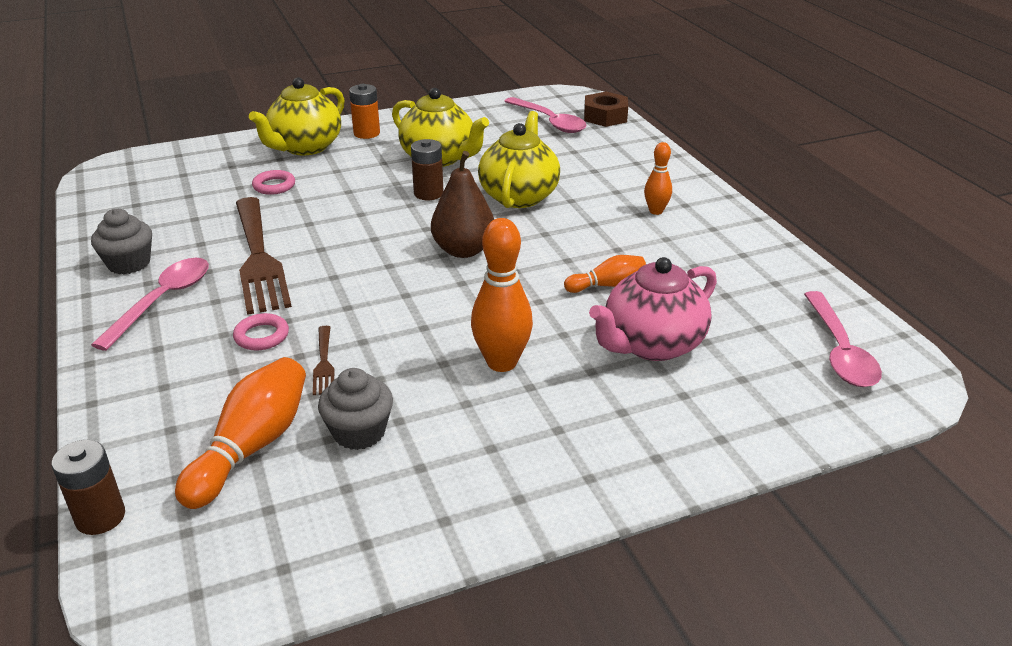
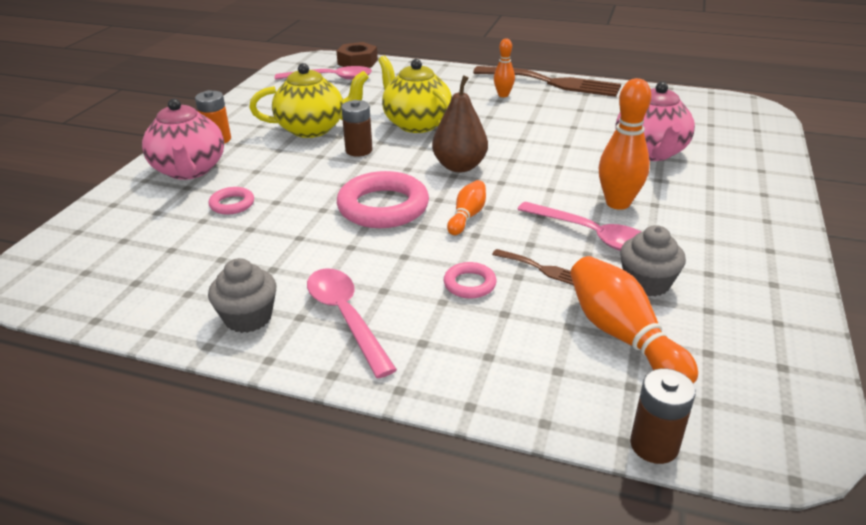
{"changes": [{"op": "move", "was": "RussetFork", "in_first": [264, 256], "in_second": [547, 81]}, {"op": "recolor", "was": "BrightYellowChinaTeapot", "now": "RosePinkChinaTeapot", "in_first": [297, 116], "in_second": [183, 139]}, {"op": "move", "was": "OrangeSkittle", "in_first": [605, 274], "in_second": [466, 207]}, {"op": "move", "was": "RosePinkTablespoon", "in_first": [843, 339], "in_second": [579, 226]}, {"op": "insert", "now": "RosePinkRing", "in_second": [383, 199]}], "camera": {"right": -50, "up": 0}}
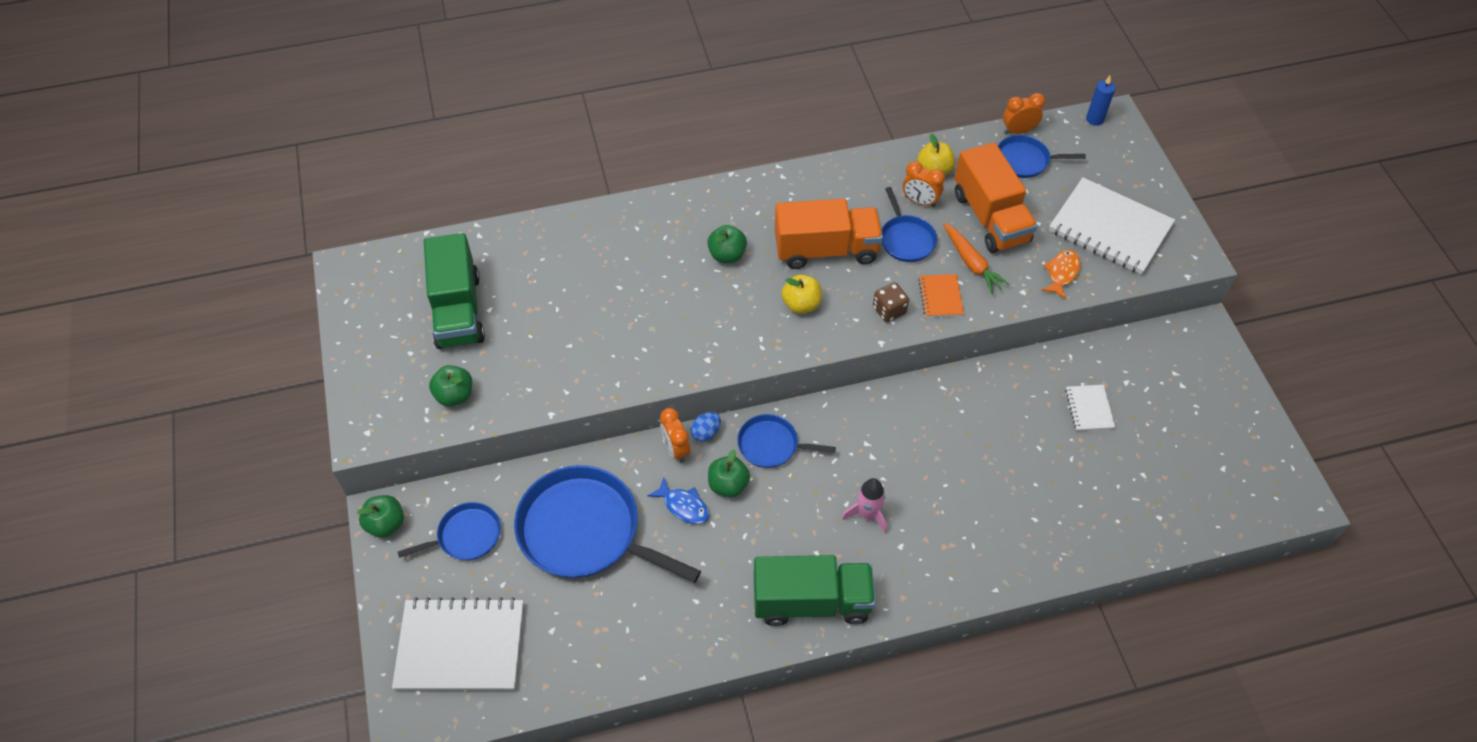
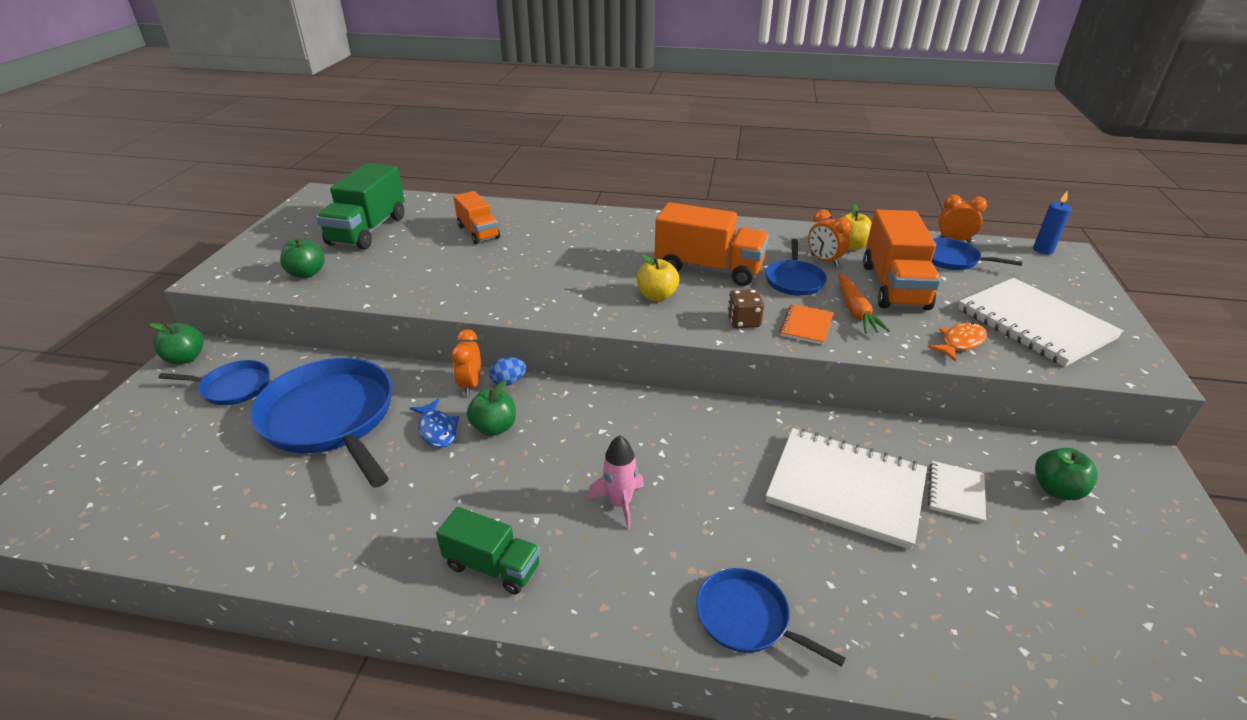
{"changes": [{"op": "move", "was": "PureWhiteExerciseBook", "in_first": [458, 644], "in_second": [846, 489]}, {"op": "move", "was": "LeafGreenToyApple", "in_first": [727, 244], "in_second": [1066, 474]}, {"op": "move", "was": "BlueSkillet", "in_first": [786, 441], "in_second": [771, 617]}, {"op": "resize", "was": "LeafGreenToyTruck", "in_first": [814, 590], "in_second": [488, 551], "ratio": 0.61}, {"op": "insert", "now": "OrangeToyTruck", "in_second": [476, 217]}], "camera": {"right": 25, "up": -20}}
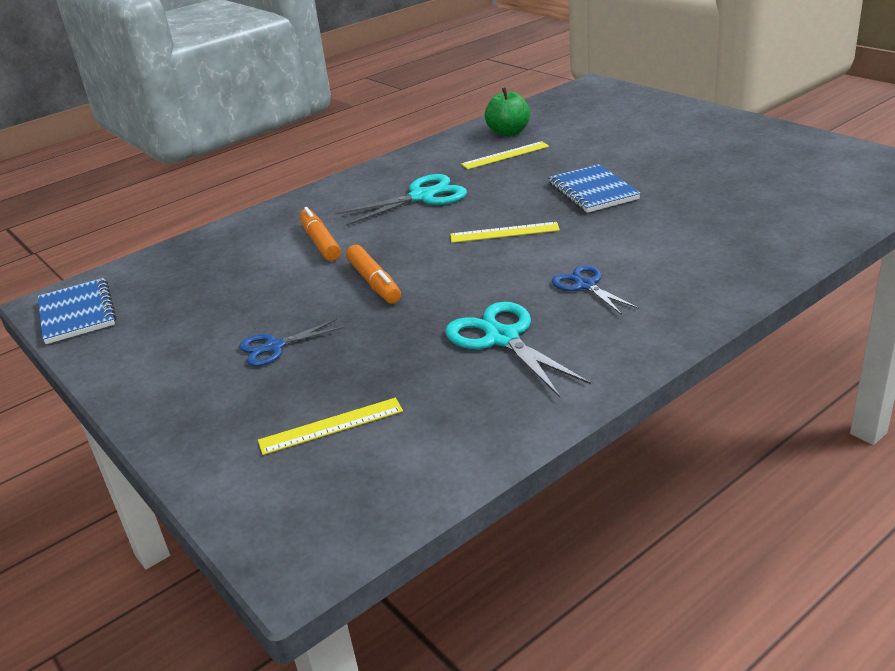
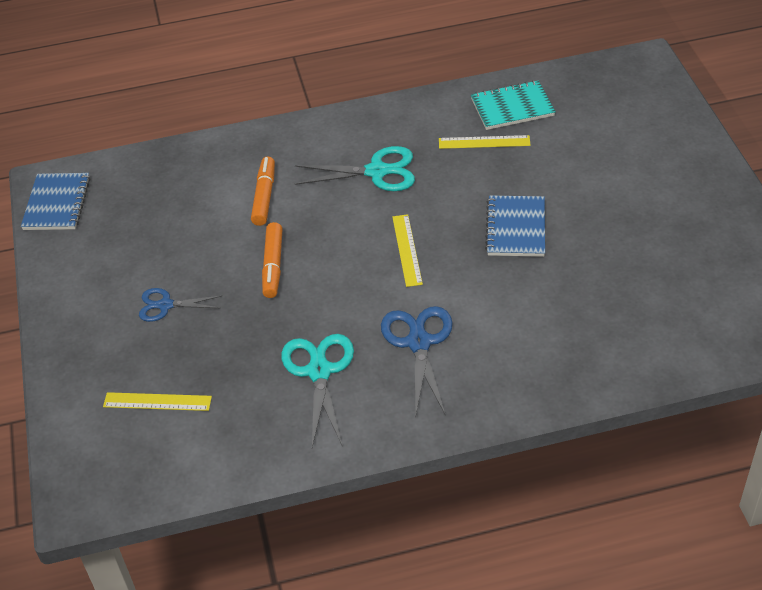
{"changes": [{"op": "rotate", "was": "BrightYellowMeasuringStick", "in_first": [505, 232], "in_second": [407, 250], "clockwise": 60}, {"op": "replace", "was": "LeafGreenToyApple", "now": "TurquoiseExerciseBook", "in_first": [507, 112], "in_second": [513, 105]}, {"op": "resize", "was": "BlueShears", "in_first": [595, 290], "in_second": [417, 360], "ratio": 1.6}], "camera": {"right": 25, "up": 15}}
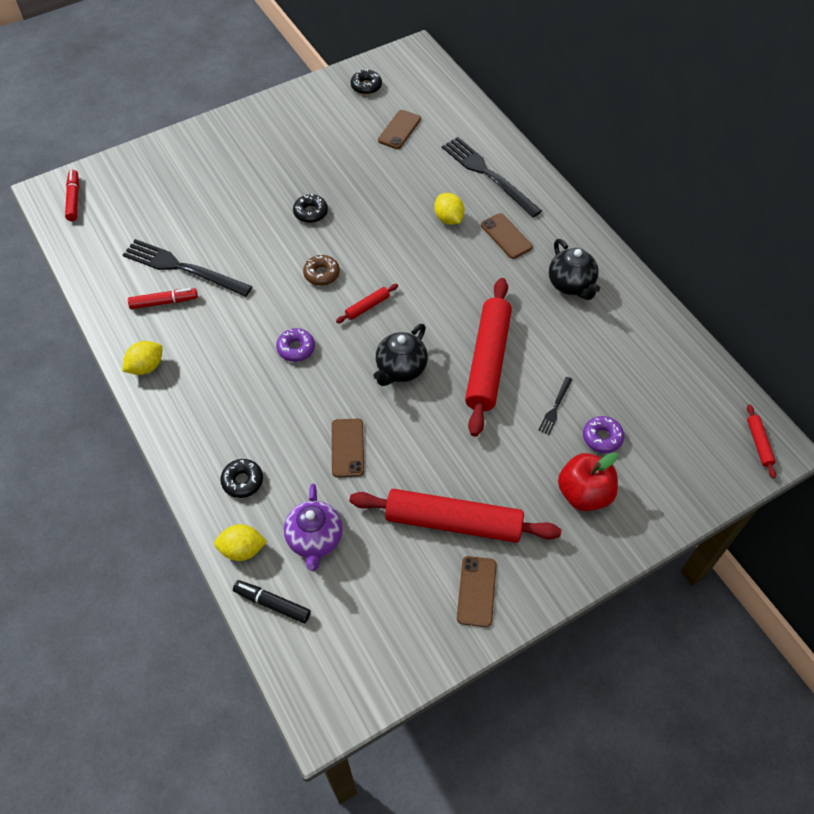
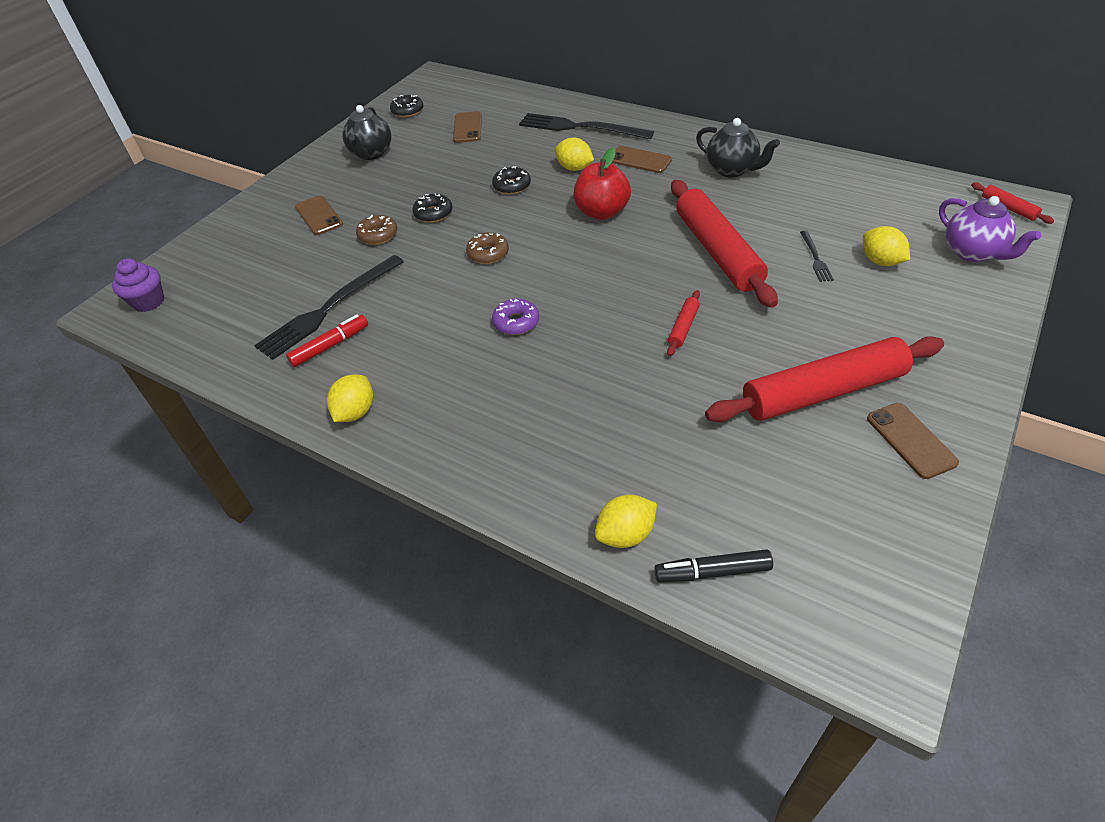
{"changes": [{"op": "replace", "was": "CrimsonMarkerPen", "now": "RoyalPurpleFairyCake", "in_first": [72, 195], "in_second": [138, 285]}, {"op": "rotate", "was": "EbonyFork", "in_first": [187, 268], "in_second": [329, 307], "clockwise": -45}, {"op": "move", "was": "EbonyGlazedDonut", "in_first": [241, 478], "in_second": [511, 180]}, {"op": "move", "was": "RoyalPurpleChinaTeapot", "in_first": [313, 527], "in_second": [990, 229]}, {"op": "move", "was": "RussetSmartphone", "in_first": [348, 448], "in_second": [319, 215]}, {"op": "move", "was": "CrimsonRollingPin", "in_first": [367, 303], "in_second": [683, 323]}, {"op": "move", "was": "EbonyChinaTeapot", "in_first": [400, 355], "in_second": [366, 132]}, {"op": "move", "was": "CrimsonToyApple", "in_first": [588, 481], "in_second": [602, 183]}, {"op": "replace", "was": "RoyalPurpleGlazedDonut", "now": "BrightYellowCitrusFruit", "in_first": [603, 434], "in_second": [886, 246]}, {"op": "insert", "now": "RussetGlazedDonut", "in_second": [376, 230]}], "camera": {"right": -25, "up": -10}}
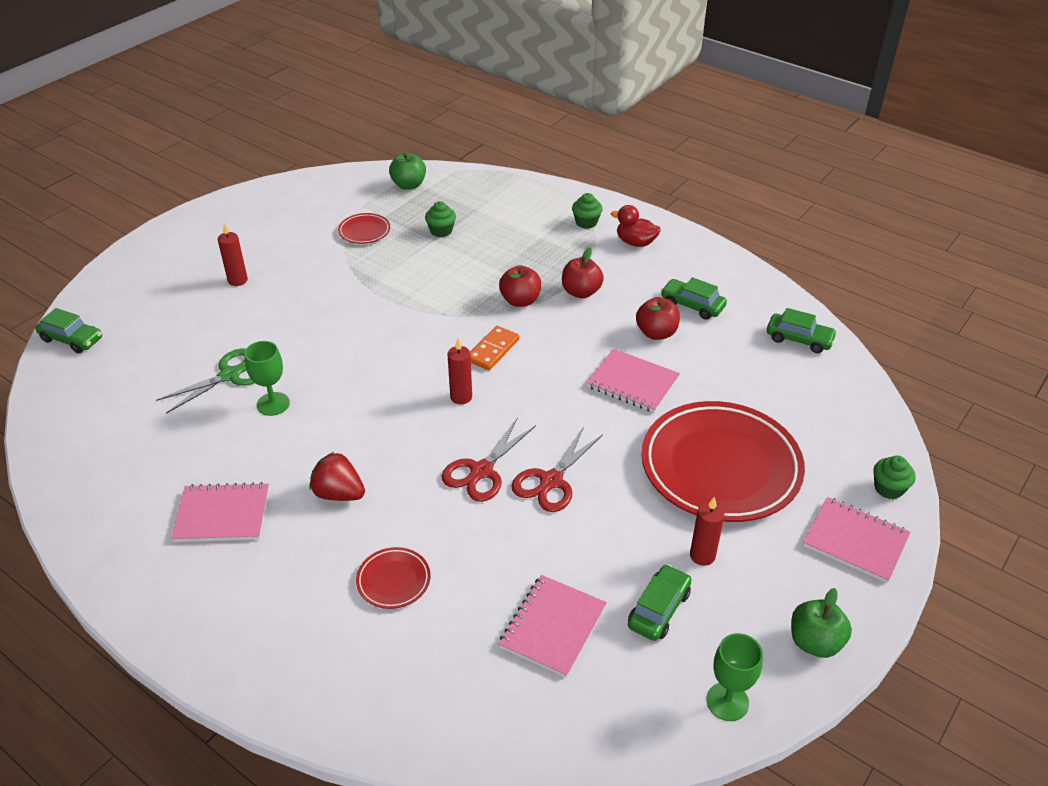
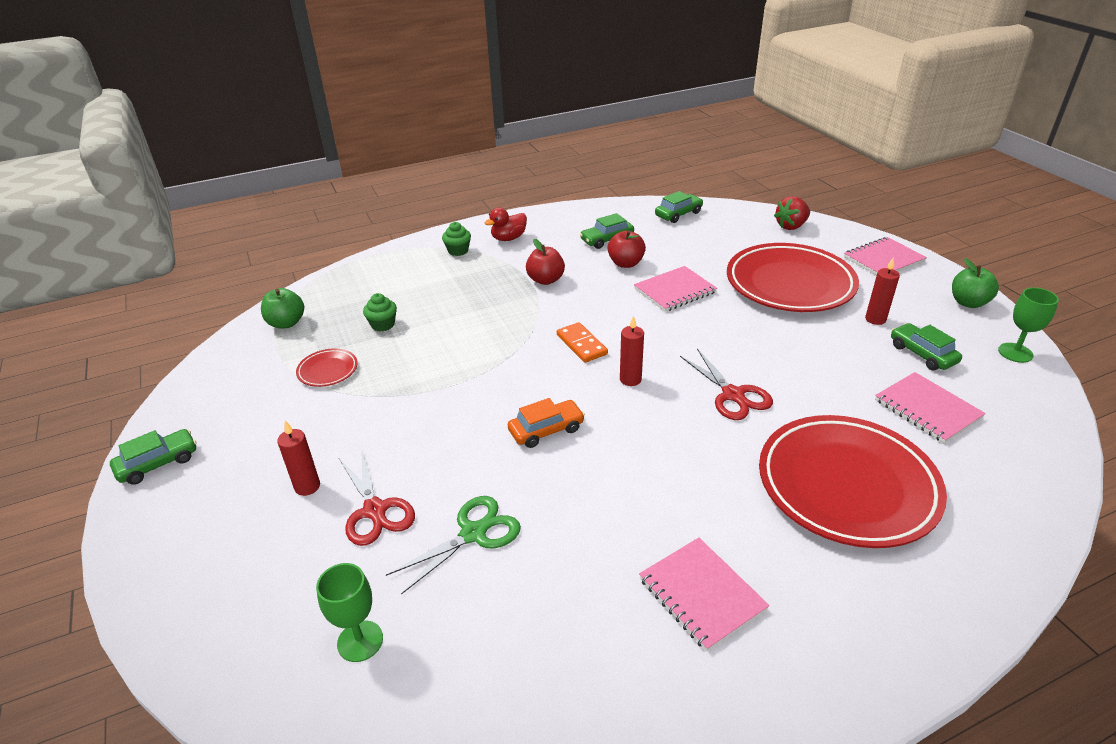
{"changes": [{"op": "move", "was": "LeafGreenAutomobile", "in_first": [68, 330], "in_second": [153, 457]}, {"op": "rotate", "was": "LeafGreenShears", "in_first": [205, 381], "in_second": [453, 545], "clockwise": 60}, {"op": "rotate", "was": "RosePinkExerciseBook", "in_first": [220, 512], "in_second": [704, 594], "clockwise": -60}, {"op": "move", "was": "LeafGreenGoblet", "in_first": [267, 378], "in_second": [349, 612]}, {"op": "move", "was": "CrimsonBerry", "in_first": [337, 476], "in_second": [792, 213]}, {"op": "resize", "was": "CrimsonPlate", "in_first": [393, 578], "in_second": [853, 481], "ratio": 2.4}, {"op": "delete", "was": "CrimsonToyApple", "in_first": [520, 286]}, {"op": "move", "was": "CrimsonShears", "in_first": [557, 469], "in_second": [377, 497]}, {"op": "delete", "was": "LeafGreenFairyCake", "in_first": [894, 477]}, {"op": "insert", "now": "OrangeAutomobile", "in_second": [546, 423]}], "camera": {"right": -60, "up": -5}}
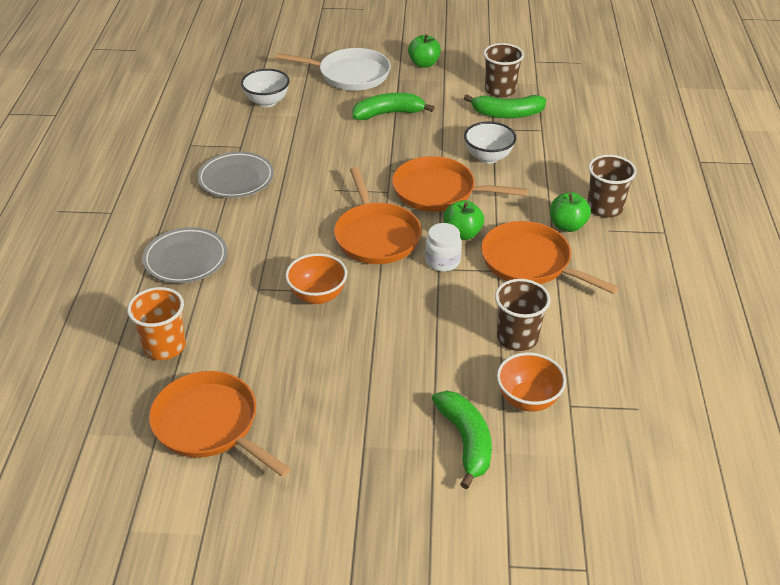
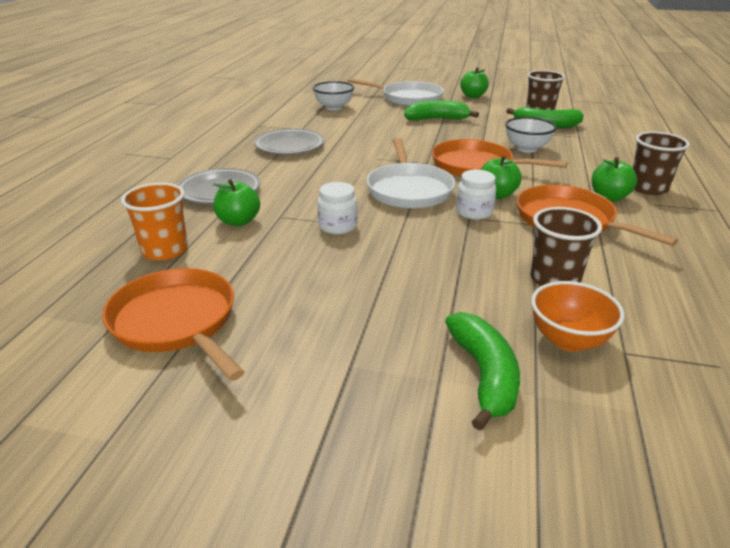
{"changes": [{"op": "replace", "was": "OrangeServingBowl", "now": "PureWhiteJar", "in_first": [316, 278], "in_second": [337, 208]}, {"op": "recolor", "was": "OrangeSkillet", "now": "PureWhiteSkillet", "in_first": [378, 215], "in_second": [411, 173]}, {"op": "insert", "now": "LeafGreenToyApple", "in_second": [236, 202]}], "camera": {"right": 10, "up": -10}}
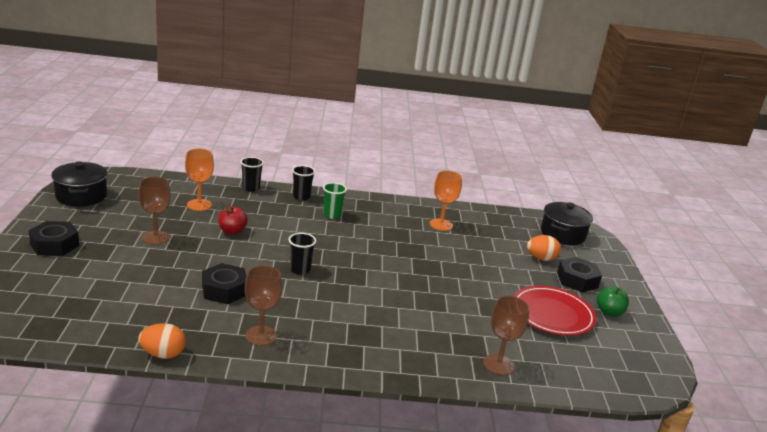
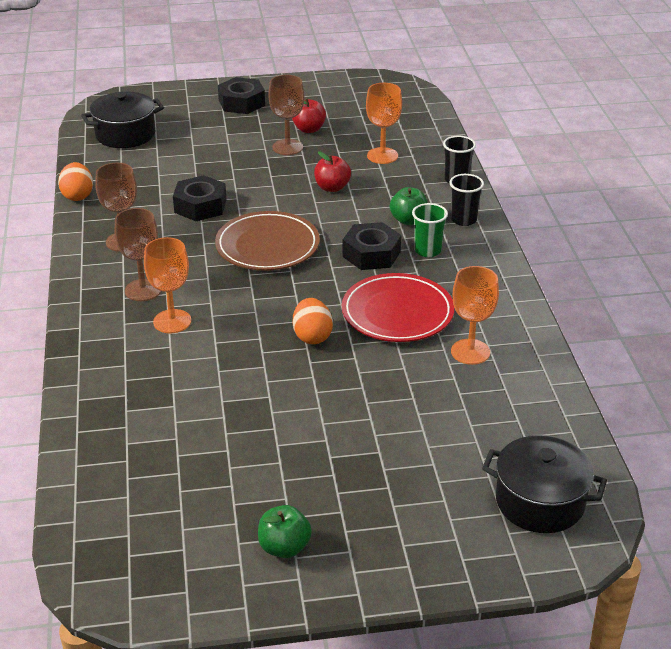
{"changes": [{"op": "move", "was": "EbonyPot", "in_first": [79, 184], "in_second": [122, 119]}, {"op": "replace", "was": "EbonyBeaker", "now": "RussetPlate", "in_first": [302, 254], "in_second": [267, 241]}, {"op": "move", "was": "RussetGoblet", "in_first": [506, 335], "in_second": [137, 254]}, {"op": "move", "was": "CrimsonPlate", "in_first": [555, 311], "in_second": [398, 307]}, {"op": "move", "was": "OrangeToyEgg", "in_first": [544, 248], "in_second": [313, 321]}, {"op": "move", "was": "EbonyHexagonNut", "in_first": [579, 275], "in_second": [372, 246]}, {"op": "insert", "now": "OrangeGoblet", "in_second": [167, 285]}, {"op": "insert", "now": "CrimsonToyApple", "in_second": [309, 115]}, {"op": "insert", "now": "LeafGreenToyApple", "in_second": [409, 206]}], "camera": {"right": 85, "up": 10}}
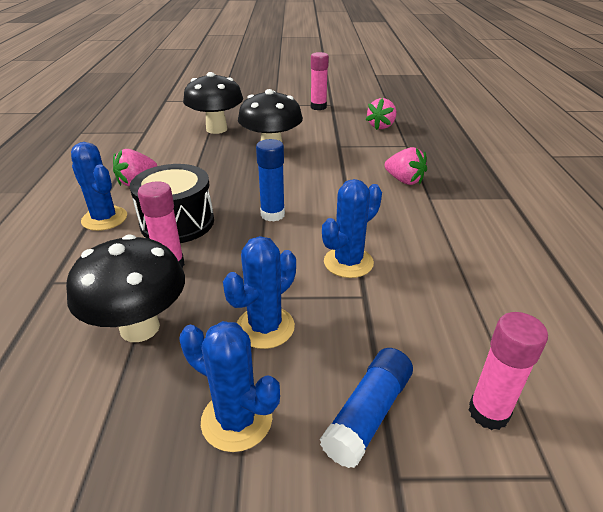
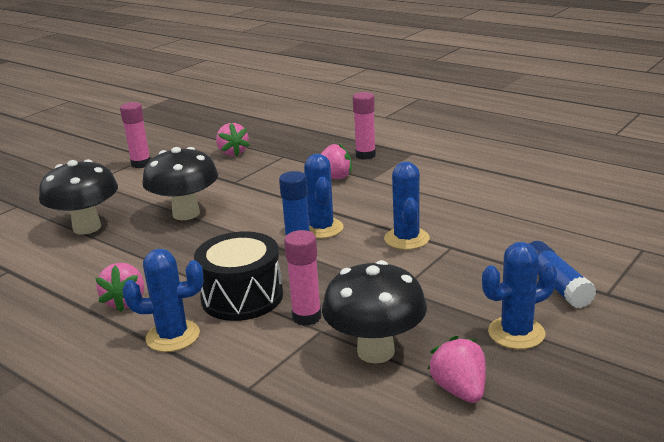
{"changes": [{"op": "move", "was": "BlueCactus", "in_first": [259, 292], "in_second": [323, 196]}, {"op": "move", "was": "RosePinkGlueStick", "in_first": [508, 371], "in_second": [364, 126]}, {"op": "insert", "now": "RosePinkBerry", "in_second": [456, 369]}], "camera": {"right": -50, "up": -10}}
